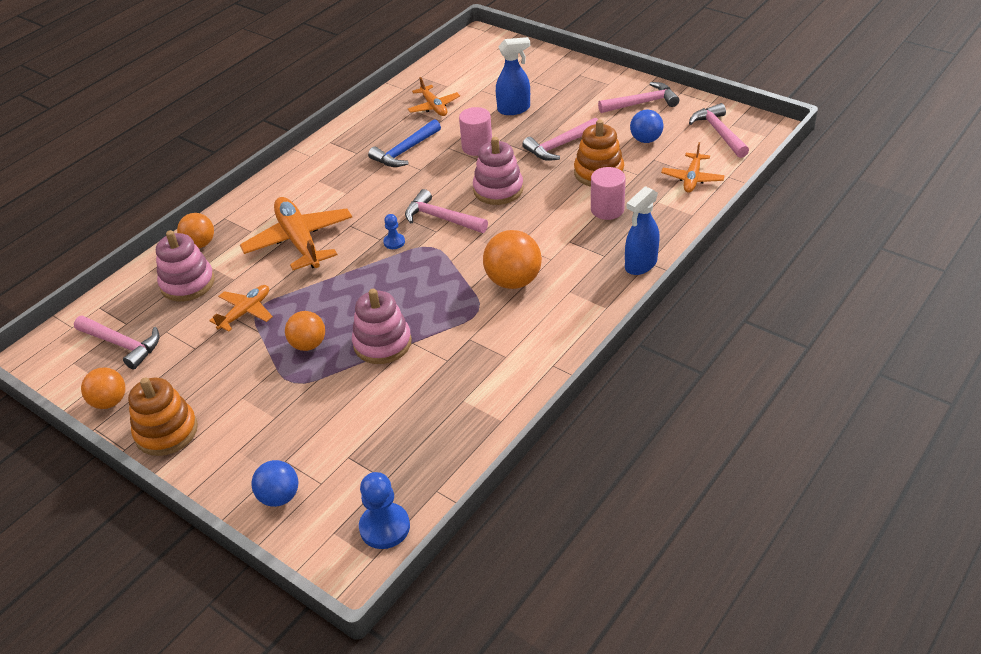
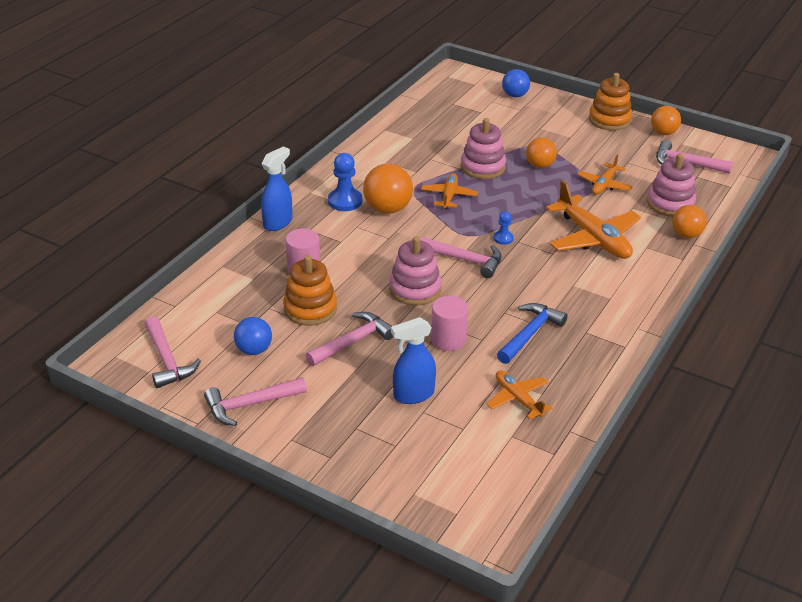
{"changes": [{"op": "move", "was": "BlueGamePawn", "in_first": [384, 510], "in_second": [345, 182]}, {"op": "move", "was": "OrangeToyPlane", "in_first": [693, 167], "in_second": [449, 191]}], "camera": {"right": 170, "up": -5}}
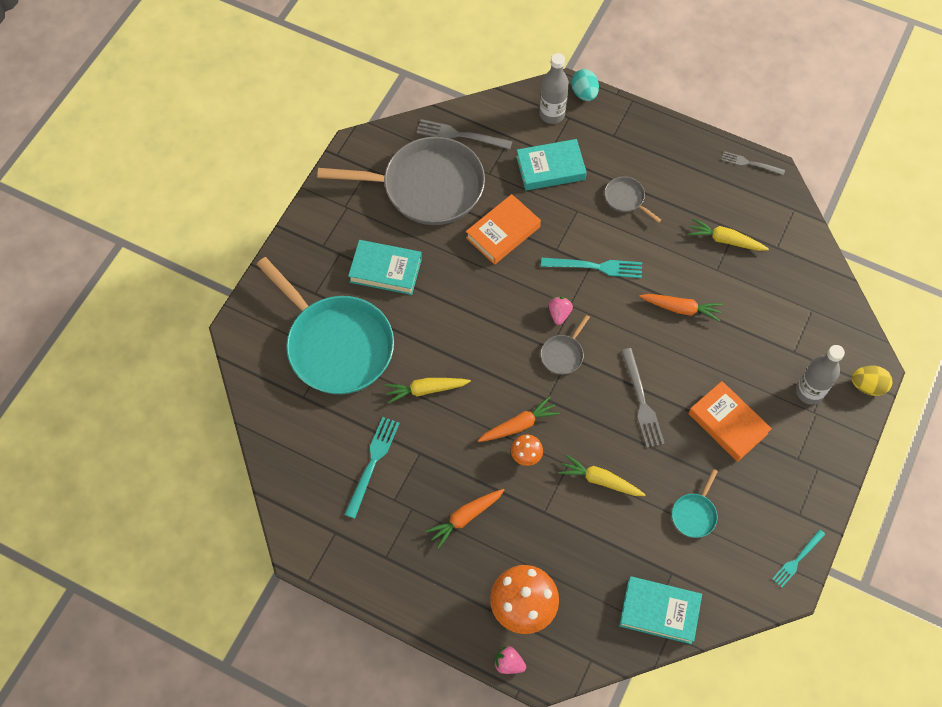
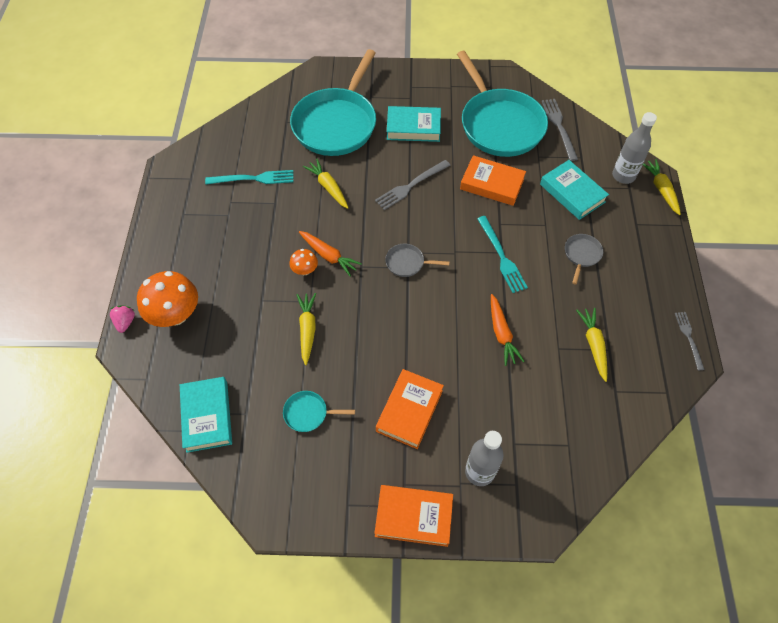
{"changes": [{"op": "recolor", "was": "GraySkillet", "now": "TurquoiseSkillet", "in_first": [401, 181], "in_second": [502, 104]}, {"op": "rotate", "was": "TurquoiseHardback", "in_first": [385, 267], "in_second": [414, 124], "clockwise": -75}, {"op": "delete", "was": "OrangeRootVegetable", "in_first": [464, 519]}, {"op": "delete", "was": "RosePinkBerry", "in_first": [561, 311]}, {"op": "replace", "was": "TurquoiseToyEgg", "now": "BrightYellowRootVegetable", "in_first": [585, 85], "in_second": [662, 187]}, {"op": "move", "was": "GrayFork", "in_first": [643, 398], "in_second": [412, 185]}, {"op": "delete", "was": "TurquoiseFork", "in_first": [799, 558]}, {"op": "delete", "was": "BrightYellowToyEgg", "in_first": [872, 381]}, {"op": "insert", "now": "OrangeHardback", "in_second": [413, 516]}], "camera": {"right": 65, "up": -5}}
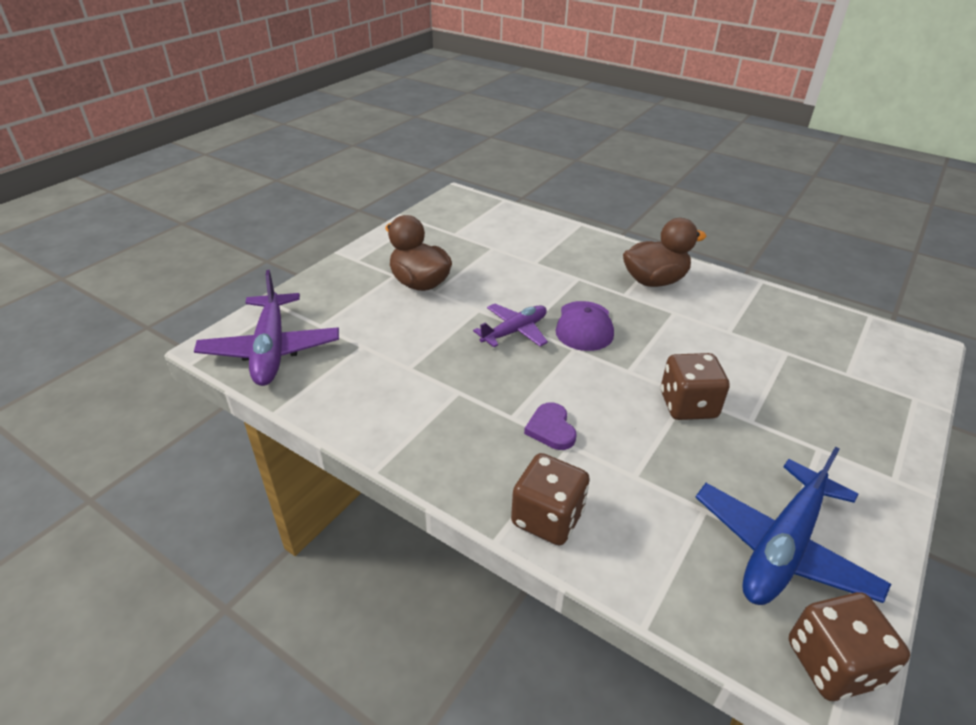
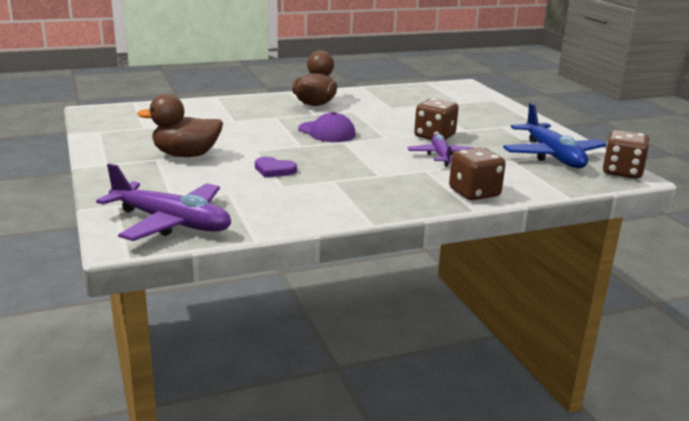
{"changes": [{"op": "move", "was": "RoyalPurpleToyPlane", "in_first": [510, 325], "in_second": [441, 150]}, {"op": "move", "was": "RoyalPurpleHeart", "in_first": [550, 426], "in_second": [276, 167]}], "camera": {"right": -55, "up": -15}}
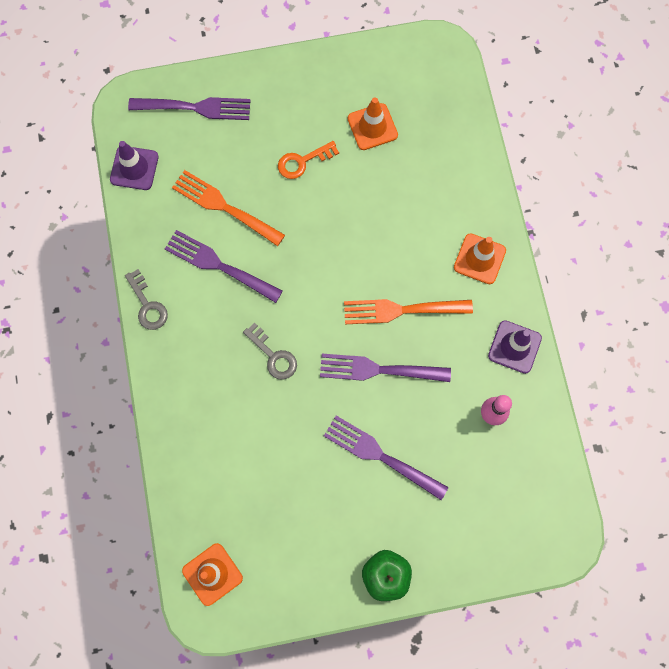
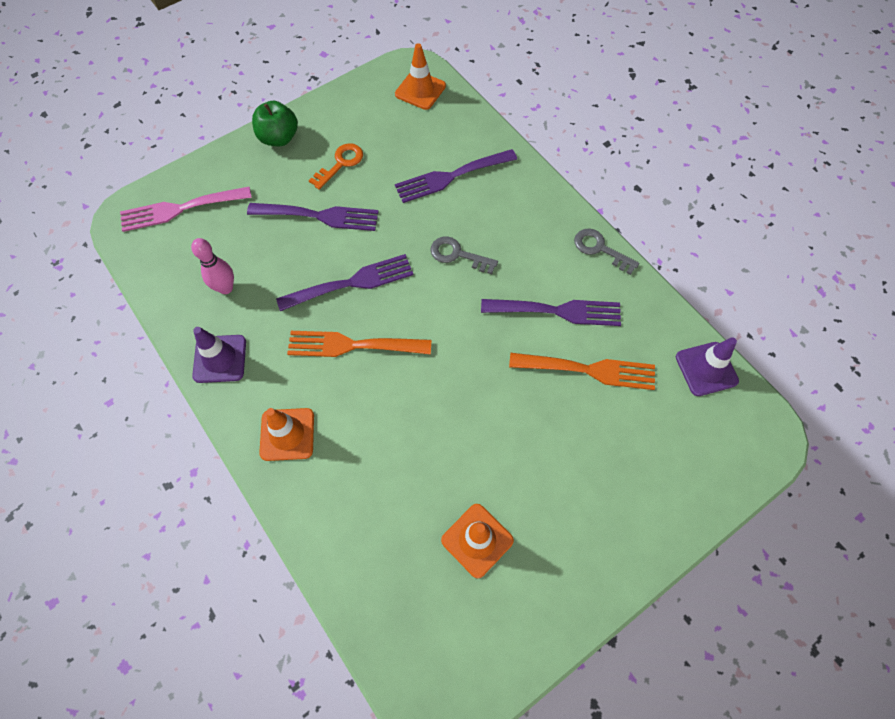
{"changes": [{"op": "move", "was": "RoyalPurpleFork", "in_first": [189, 108], "in_second": [456, 176]}, {"op": "move", "was": "OrangeDoorKey", "in_first": [308, 160], "in_second": [336, 166]}, {"op": "rotate", "was": "OrangeFork", "in_first": [408, 311], "in_second": [359, 344], "clockwise": -150}, {"op": "insert", "now": "RosePinkFork", "in_second": [186, 209]}], "camera": {"right": 155, "up": -10}}
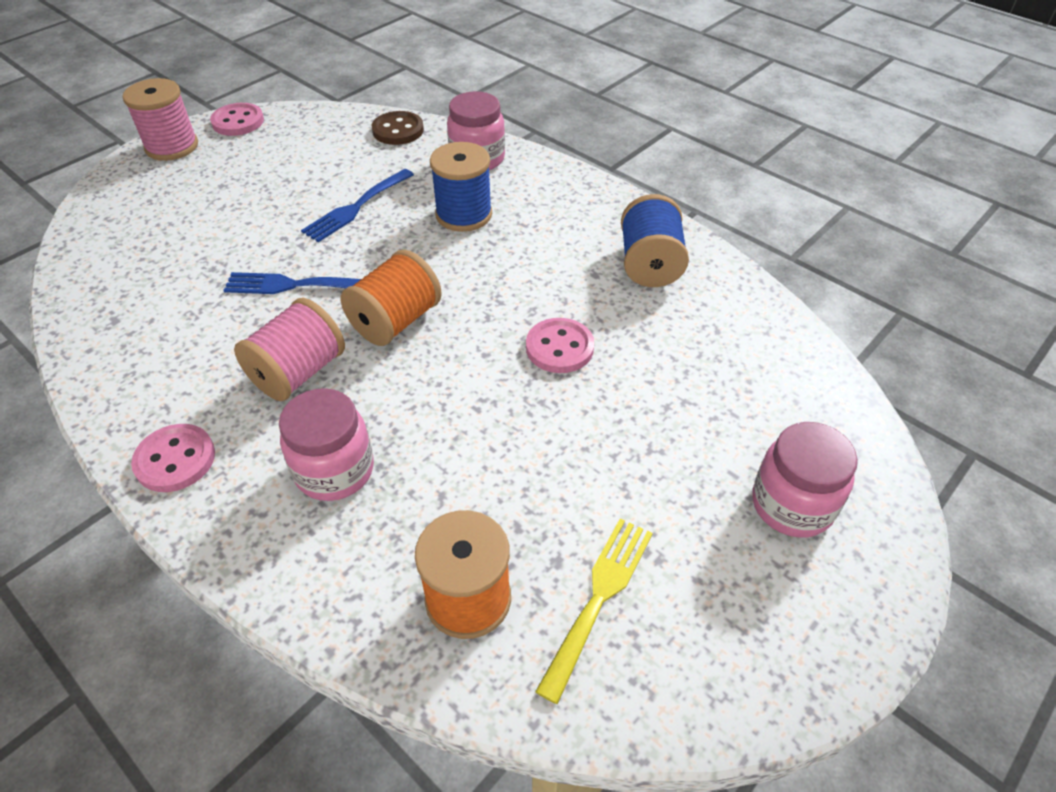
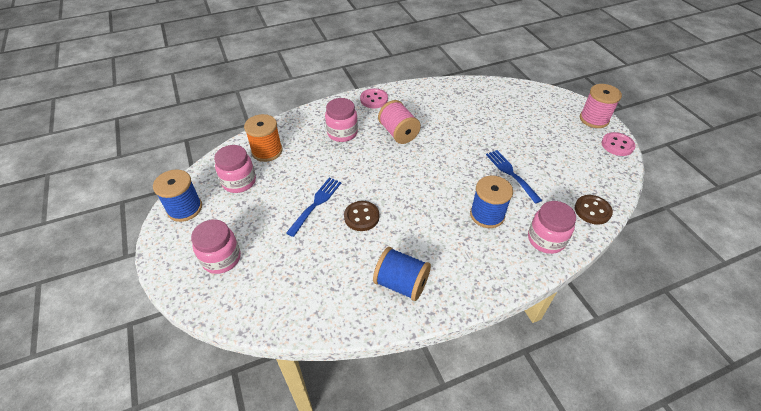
{"changes": [{"op": "move", "was": "BlueFork", "in_first": [291, 283], "in_second": [313, 207]}, {"op": "delete", "was": "OrangeReelOfThread", "in_first": [391, 298]}, {"op": "recolor", "was": "RosePinkButton", "now": "RussetButton", "in_first": [560, 345], "in_second": [361, 216]}, {"op": "replace", "was": "BrightYellowFork", "now": "RosePinkJar", "in_first": [594, 611], "in_second": [235, 169]}, {"op": "insert", "now": "BlueReelOfThread", "in_second": [177, 195]}], "camera": {"right": 115, "up": 0}}
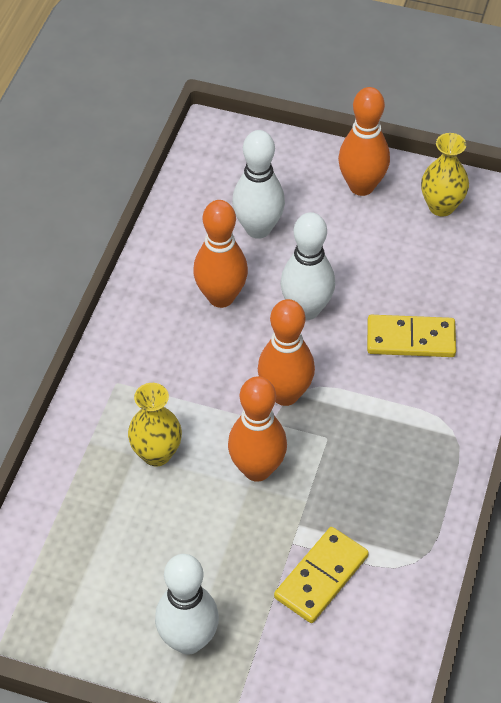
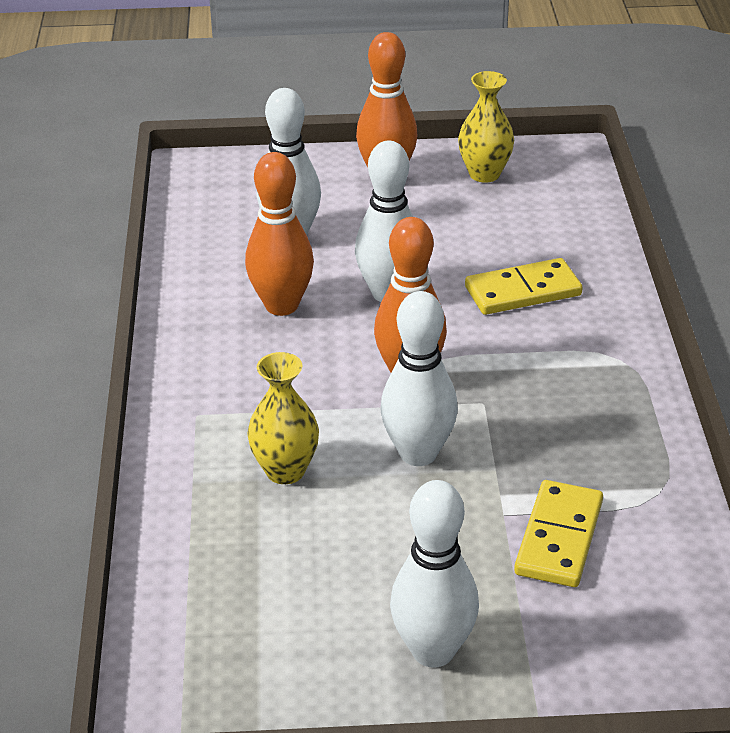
{"changes": [{"op": "recolor", "was": "OrangeSkittle", "now": "PureWhiteSkittle", "in_first": [257, 429], "in_second": [419, 378]}], "camera": {"right": -20, "up": -15}}
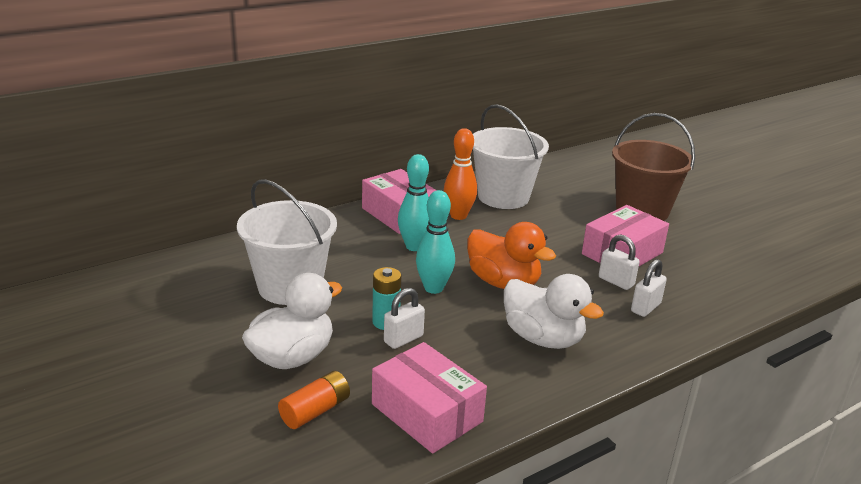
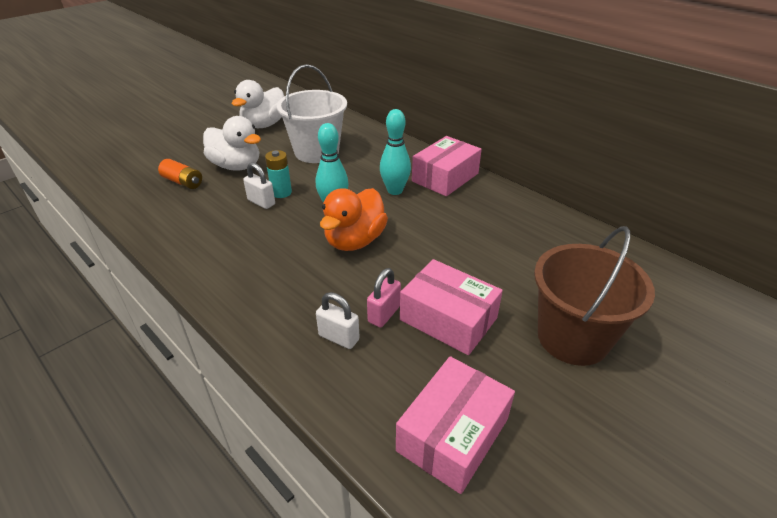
{"changes": [{"op": "move", "was": "RosePinkParcel", "in_first": [429, 398], "in_second": [455, 425]}, {"op": "delete", "was": "OrangeSkittle", "in_first": [460, 174]}, {"op": "delete", "was": "PureWhiteBucket", "in_first": [511, 156]}, {"op": "move", "was": "PureWhiteRubberDuck", "in_first": [554, 311], "in_second": [258, 104]}, {"op": "recolor", "was": "PureWhiteSmallLock", "now": "RosePinkSmallLock", "in_first": [619, 262], "in_second": [384, 298]}], "camera": {"right": 80, "up": 10}}
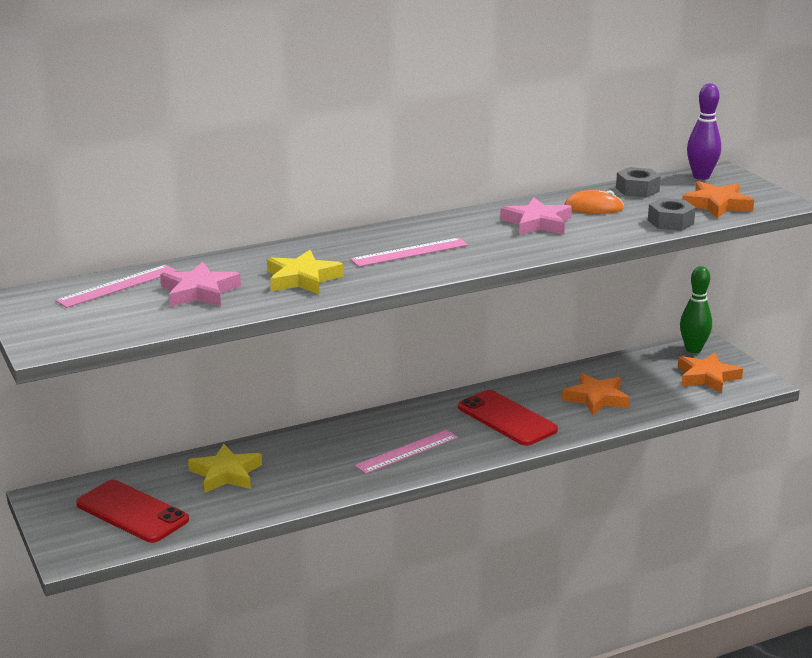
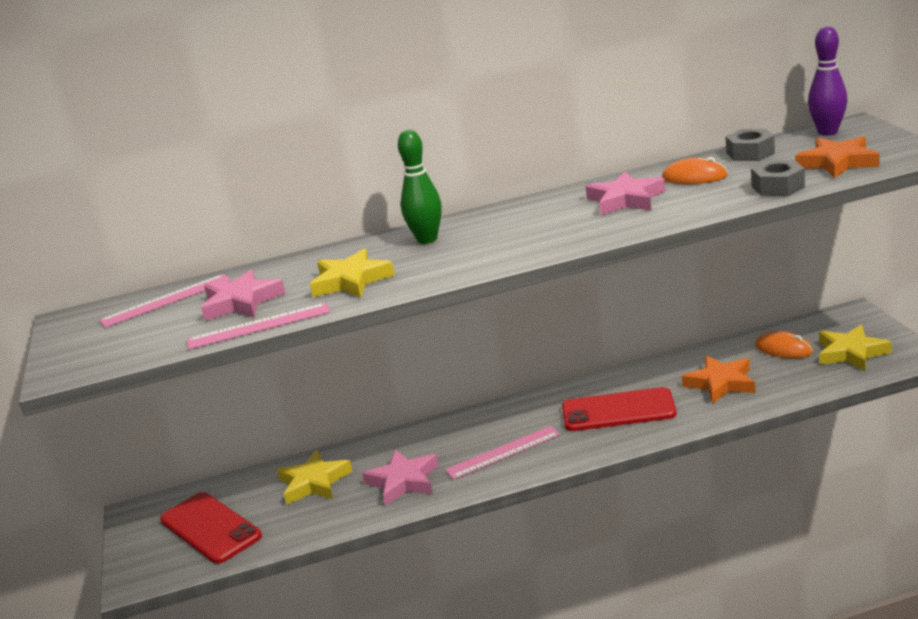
{"changes": [{"op": "move", "was": "RosePinkMeasuringStick", "in_first": [409, 252], "in_second": [258, 326]}, {"op": "rotate", "was": "CrimsonSmartphone", "in_first": [508, 418], "in_second": [619, 409], "clockwise": -60}, {"op": "recolor", "was": "OrangeStarShape", "now": "BrightYellowStarShape", "in_first": [710, 373], "in_second": [855, 348]}, {"op": "move", "was": "LeafGreenSkittle", "in_first": [696, 309], "in_second": [420, 187]}, {"op": "insert", "now": "RosePinkStarShape", "in_second": [400, 477]}, {"op": "insert", "now": "OrangeMouse", "in_second": [784, 344]}], "camera": {"right": 15, "up": 0}}
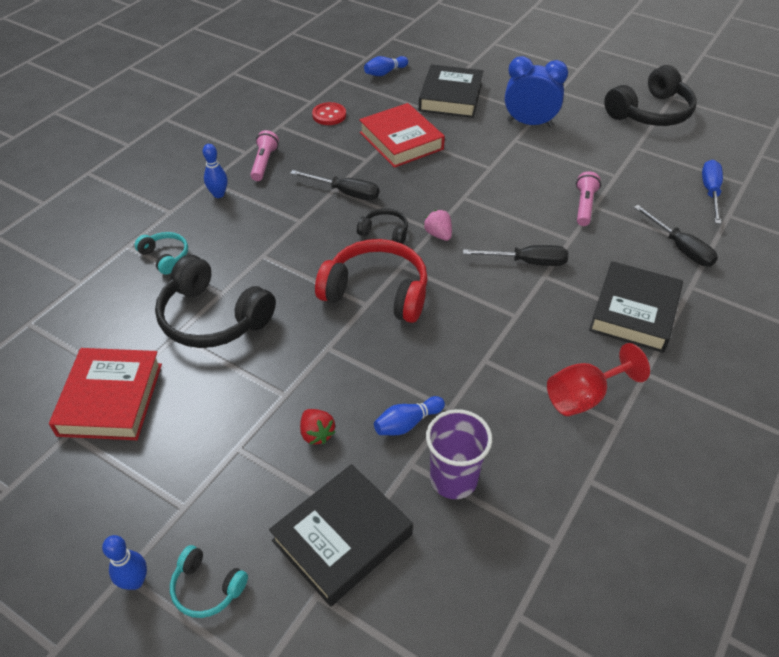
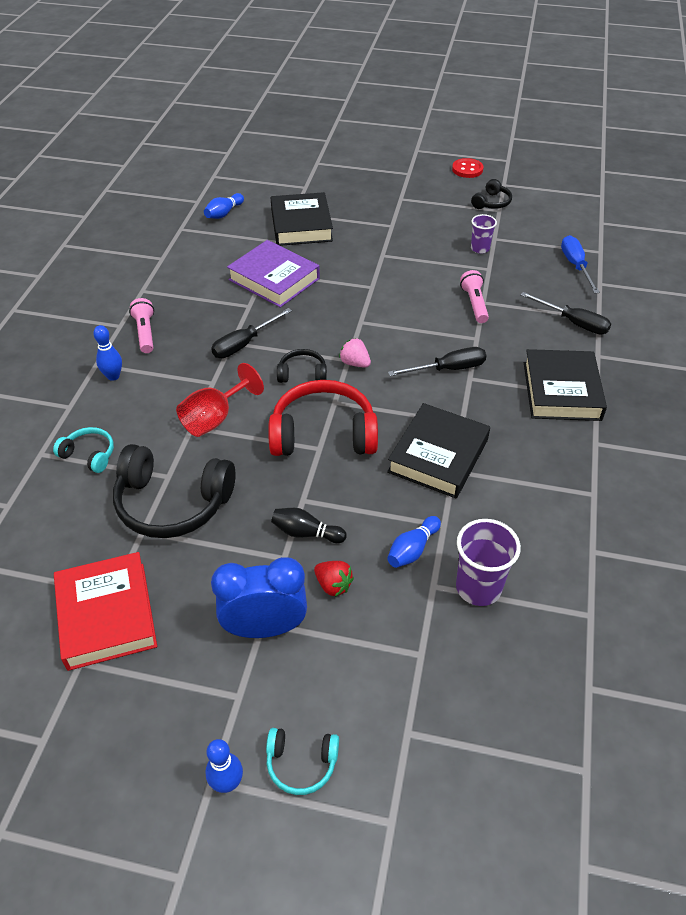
{"changes": [{"op": "move", "was": "EbonyHardback", "in_first": [341, 535], "in_second": [438, 450]}, {"op": "rotate", "was": "EbonyHandScrewdriver", "in_first": [334, 185], "in_second": [251, 333], "clockwise": 135}, {"op": "move", "was": "CrimsonButton", "in_first": [329, 113], "in_second": [468, 168]}, {"op": "recolor", "was": "CrimsonHardback", "now": "RoyalPurpleHardback", "in_first": [402, 135], "in_second": [273, 274]}, {"op": "move", "was": "BlueBedsideClock", "in_first": [536, 91], "in_second": [259, 597]}, {"op": "move", "was": "CrimsonGoblet", "in_first": [598, 379], "in_second": [220, 400]}, {"op": "resize", "was": "EbonyHeadset", "in_first": [650, 95], "in_second": [491, 194], "ratio": 0.5}, {"op": "insert", "now": "EbonySkittle", "in_second": [309, 525]}, {"op": "insert", "now": "RoyalPurpleBeaker", "in_second": [484, 233]}], "camera": {"right": -20, "up": 0}}
